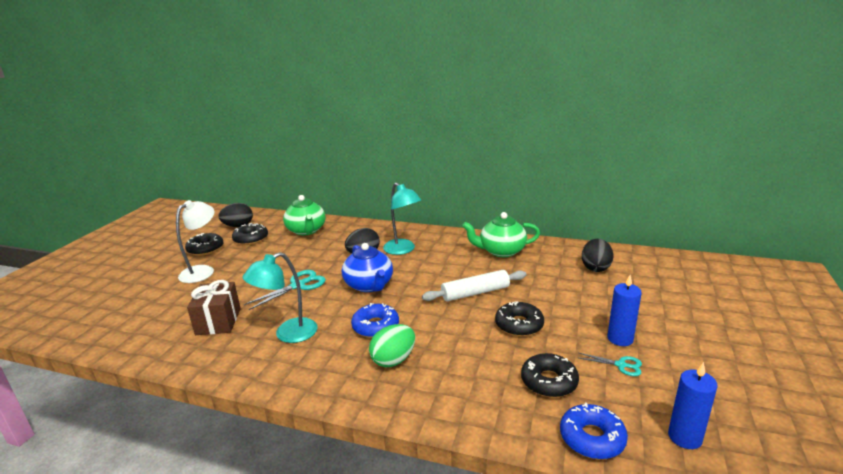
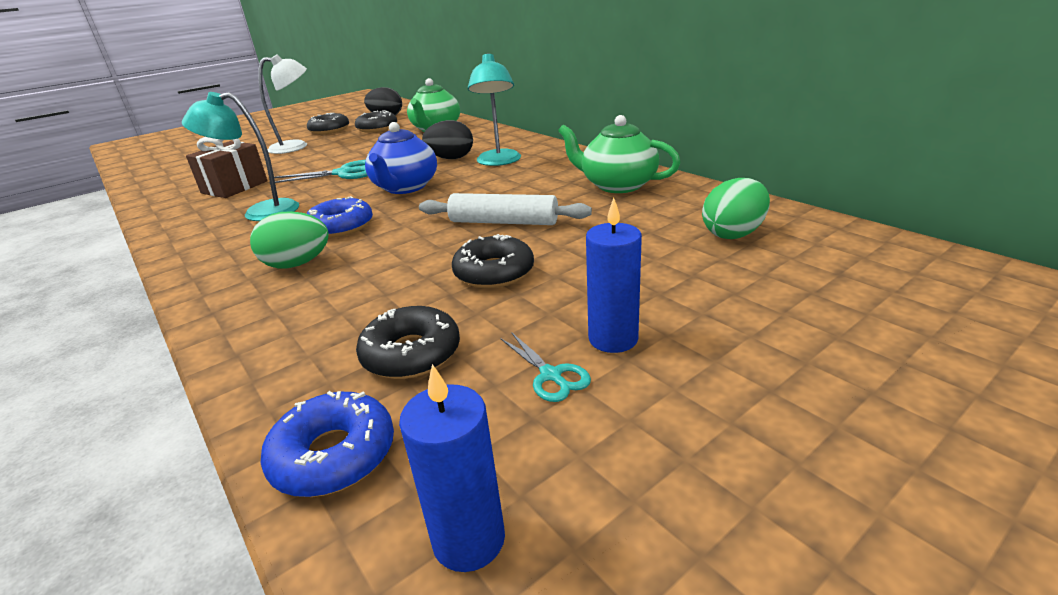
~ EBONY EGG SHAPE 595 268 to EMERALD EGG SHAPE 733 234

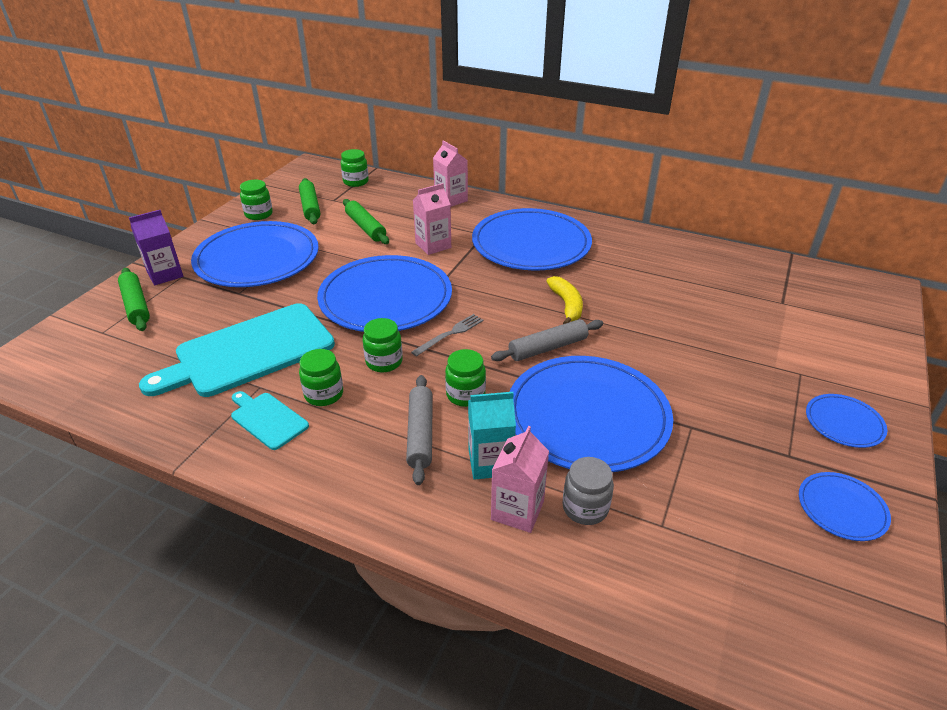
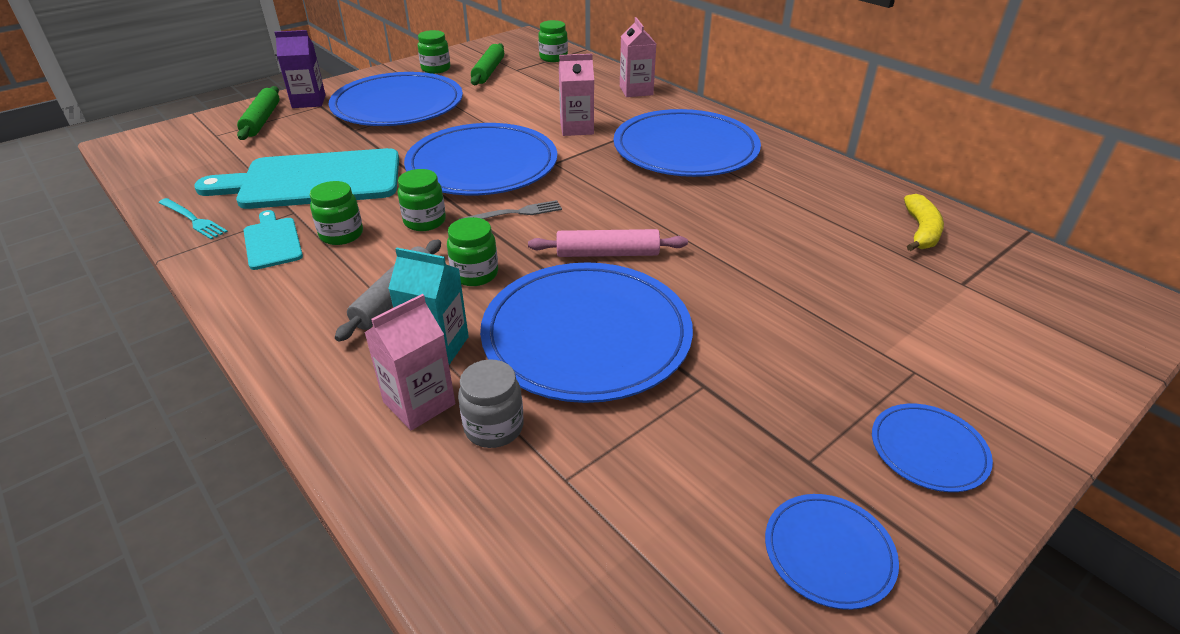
- EMERALD DOUGH ROLLER 365 228
+ AQUA FORK 193 219
~ BRIGHT YELLOW BANANA 566 305 to 921 231
~ GRAY DOUGH ROLLER 548 348 to ROSE-PINK DOUGH ROLLER 607 253

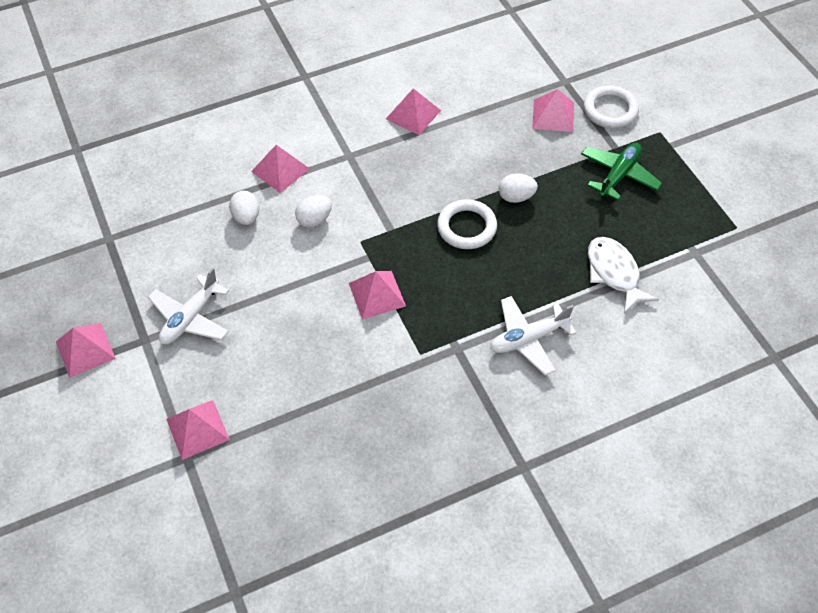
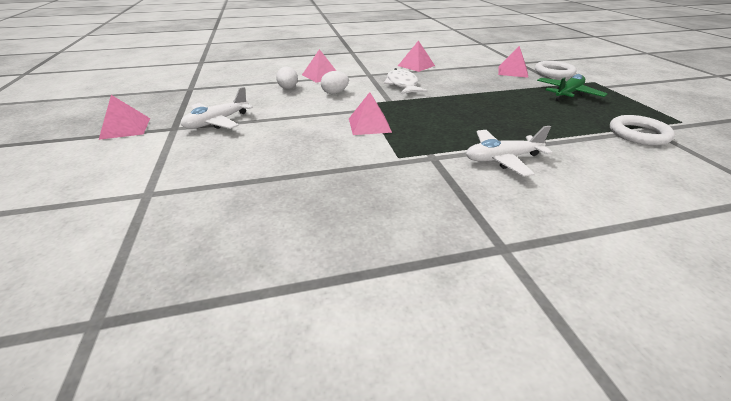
- ROSE-PINK PYRAMID 197 429
- PURE WHITE EGG SHAPE 516 197
~ PURE WHITE TORUS 466 227 to 638 134
~ PURE WHITE TOY FISH 614 273 to 402 85

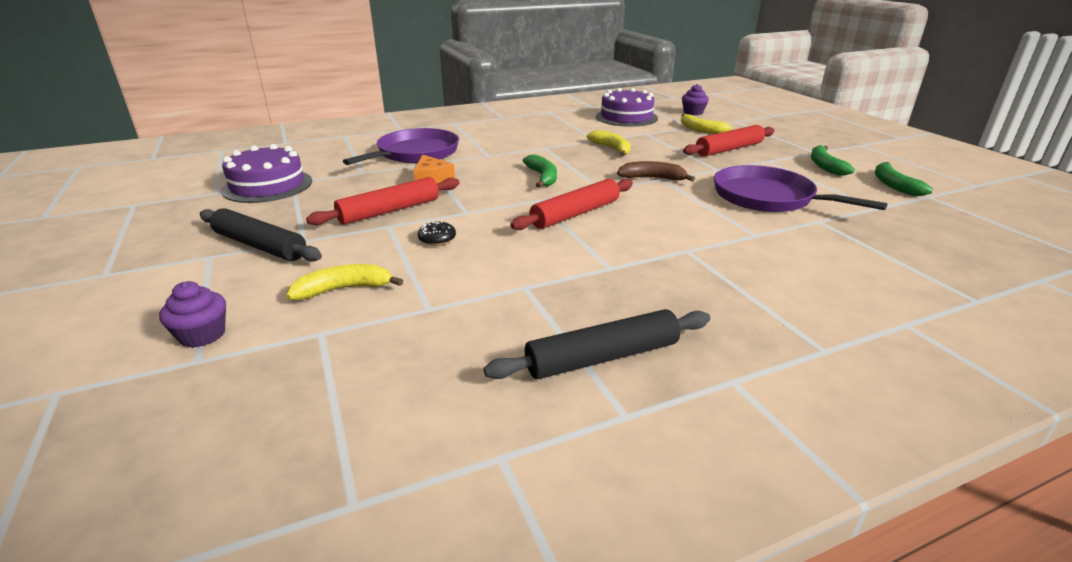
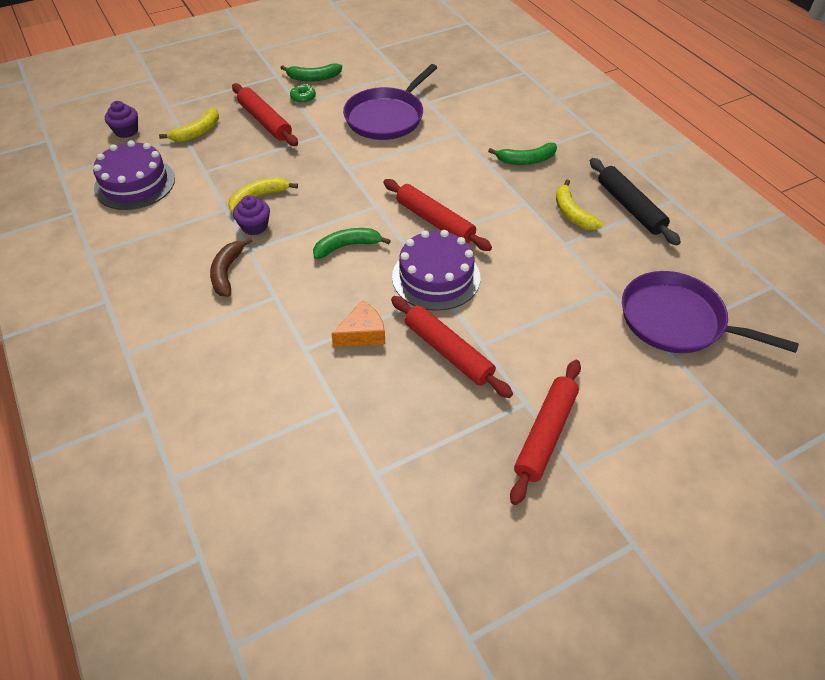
- EBONY DOUGHNUT 437 239
+ EMERALD DOUGHNUT 303 98
~ VIOLET MUFFIN 202 335 to 254 226
~ VIOLET CAKE 267 186 to 436 277
~ BRIGHT YELLOW BANANA 344 289 to 572 213
~ VIOLET SKILLET 415 153 to 677 320
~ DARK BROWN BANANA 652 178 to 227 272
~ EMERALD BANANA 894 185 to 526 160
~ EBONY DOUGH ROLLER 259 246 to SCARLET DOUGH ROLLER 545 434

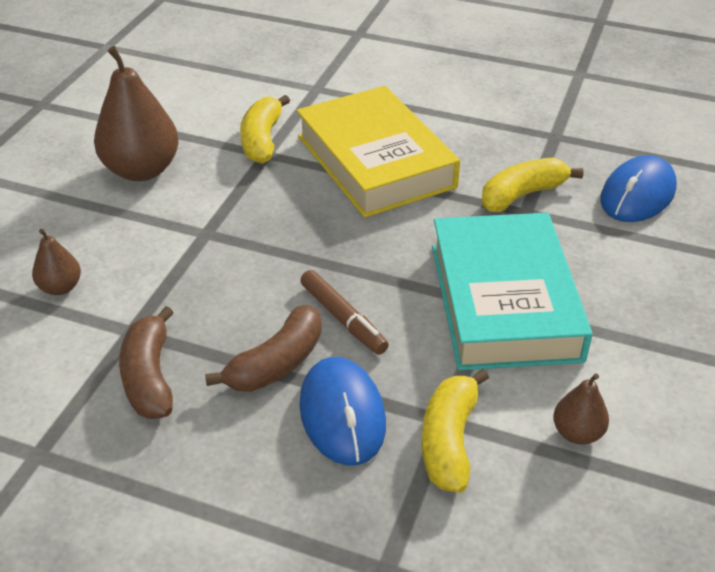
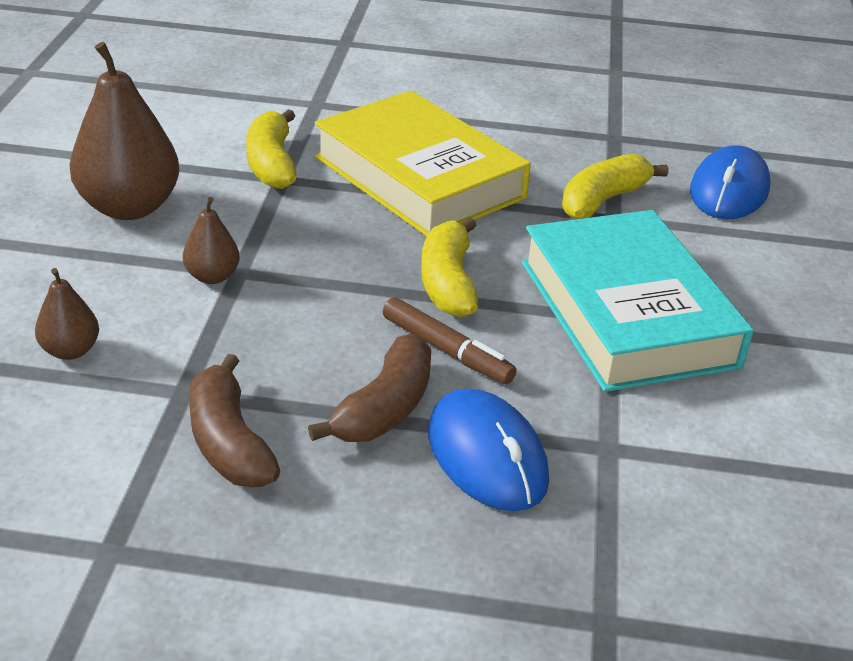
~ BRIGHT YELLOW BANANA 449 441 to 448 282
~ DARK BROWN PEAR FRUIT 577 433 to 212 276

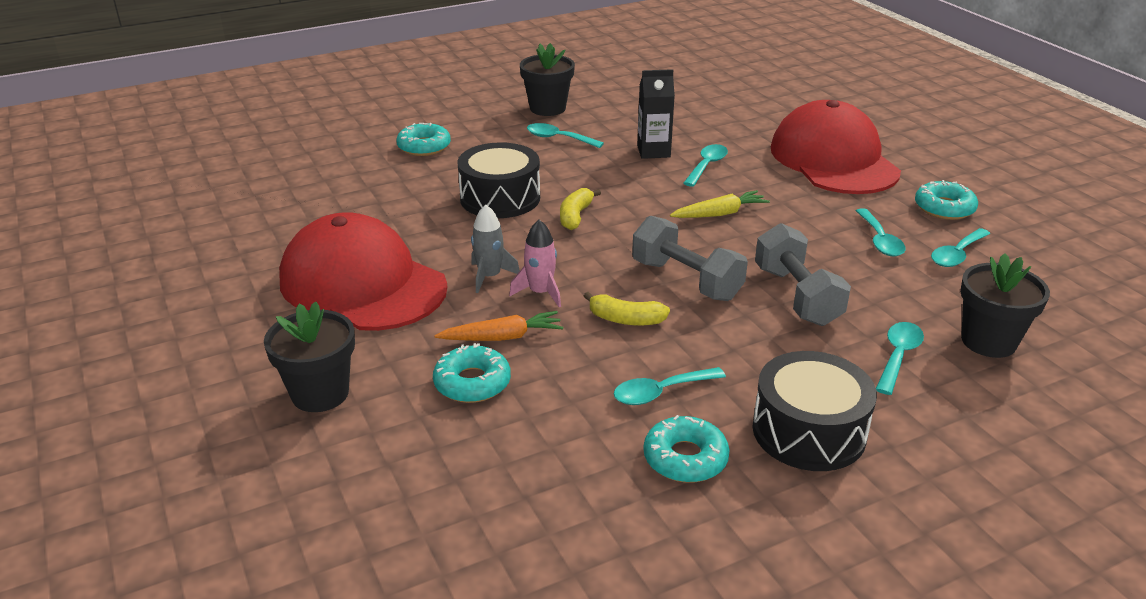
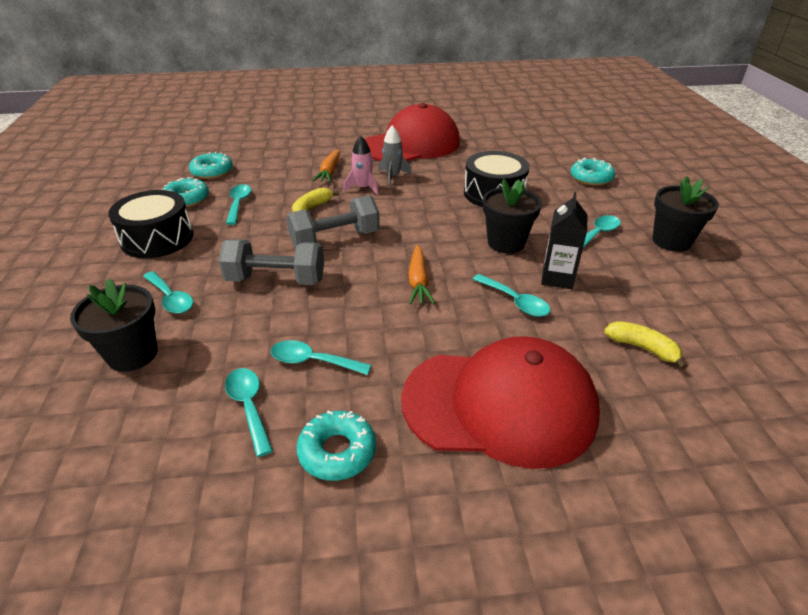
~ EBONY PLANT POT 320 393 to 506 243
~ AQUA DOUGHNUT 472 383 to 212 171
~ BRIGHT YELLOW BANANA 575 216 to 642 348
~ BRIGHT YELLOW CARROT 720 214 to ORANGE CARROT 418 281

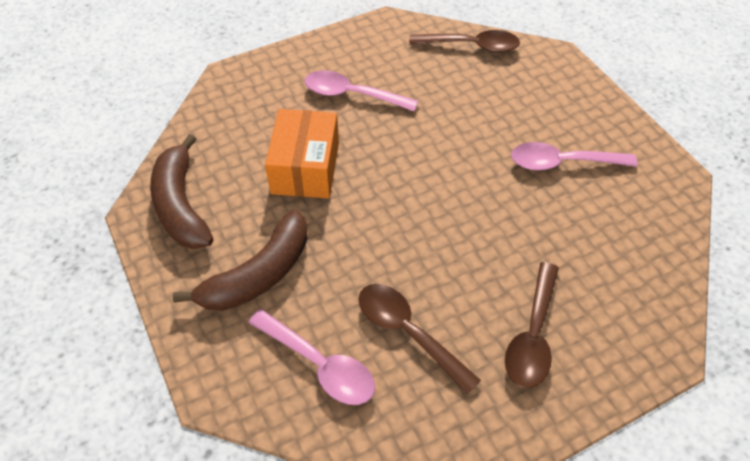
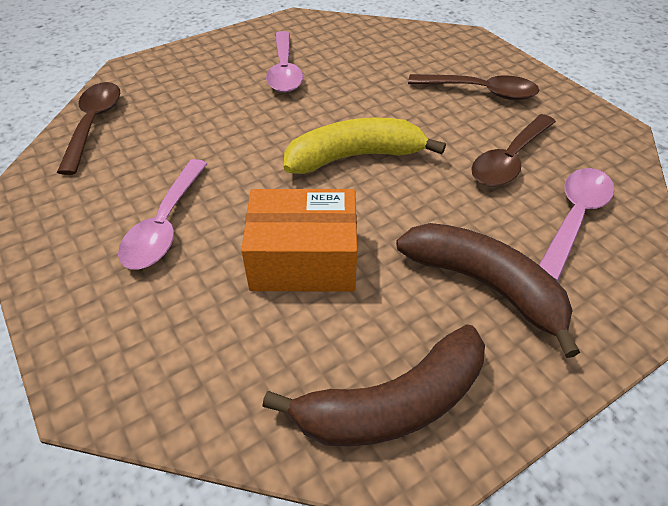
+ BRIGHT YELLOW BANANA 355 157

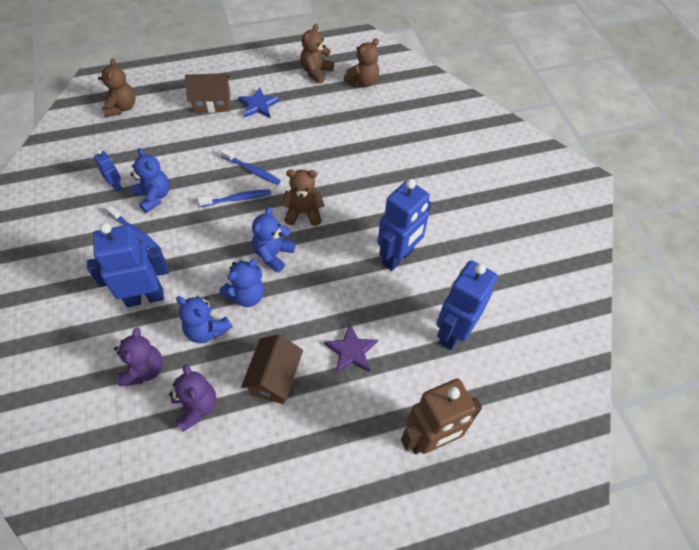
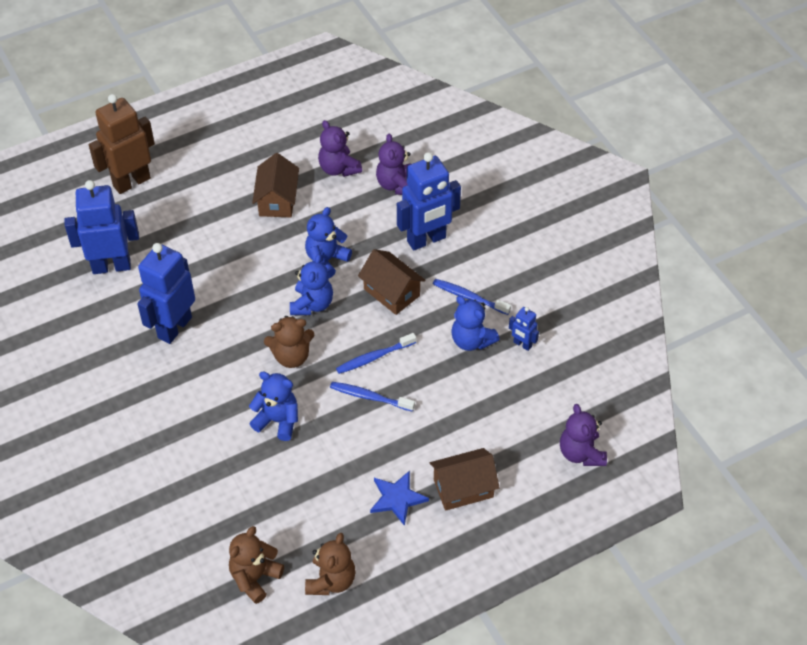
- VIOLET FIVE-POINTED STAR 351 351
+ DARK BROWN TOY HOUSE 391 292
~ BLUE TEDDY BEAR 206 330 to 278 421
~ DARK BROWN TEDDY BEAR 121 107 to VIOLET TEDDY BEAR 581 453
~ BLUE ROBOT 453 332 = 111 266 120 degrees counterclockwise

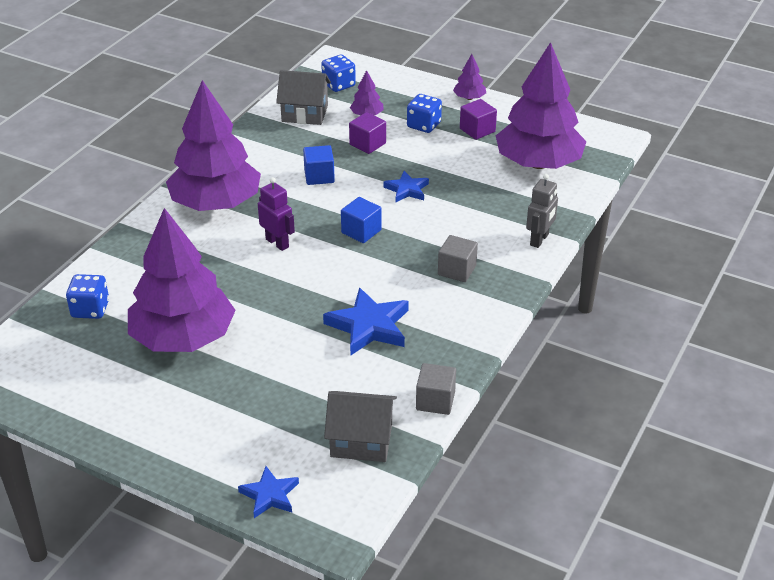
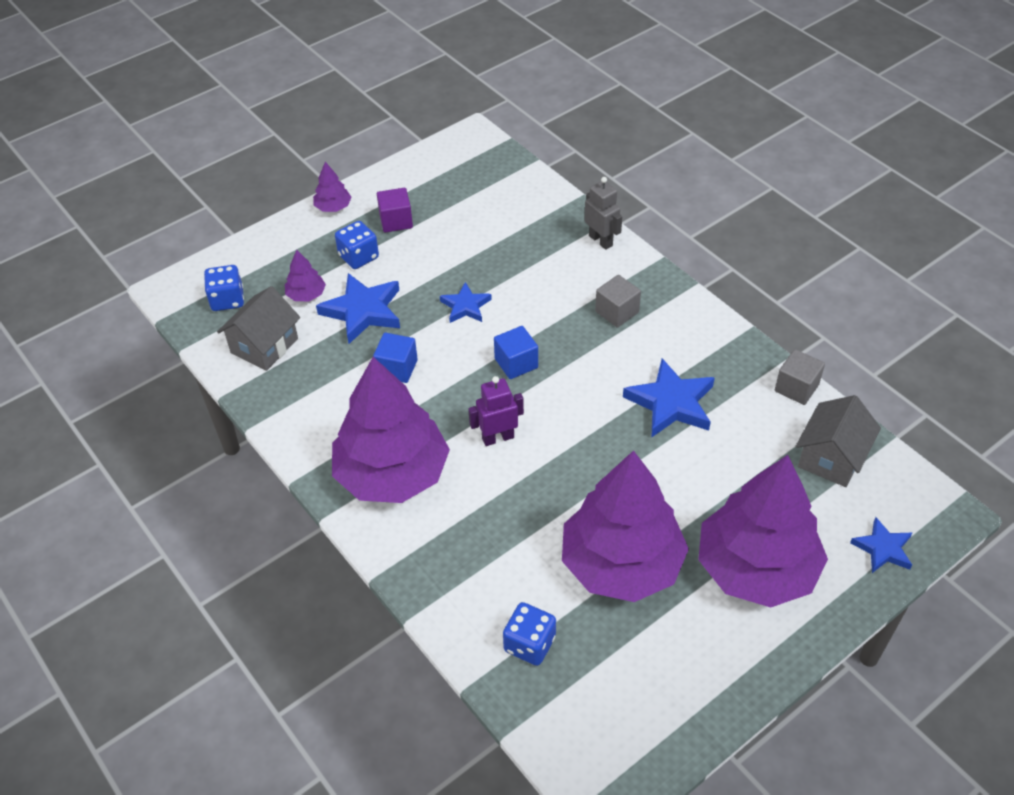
~ VIOLET TOY TREE 538 163 to 756 568
~ VIOLET SOLID CUBE 367 144 to BLUE FIVE-POINTED STAR 363 311

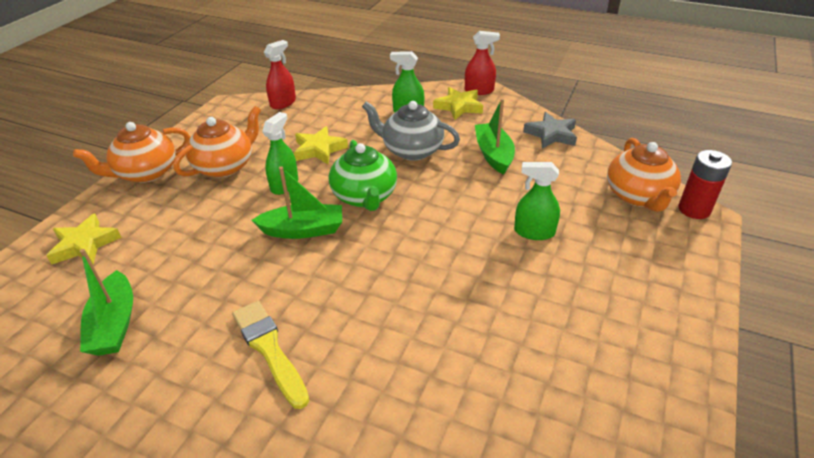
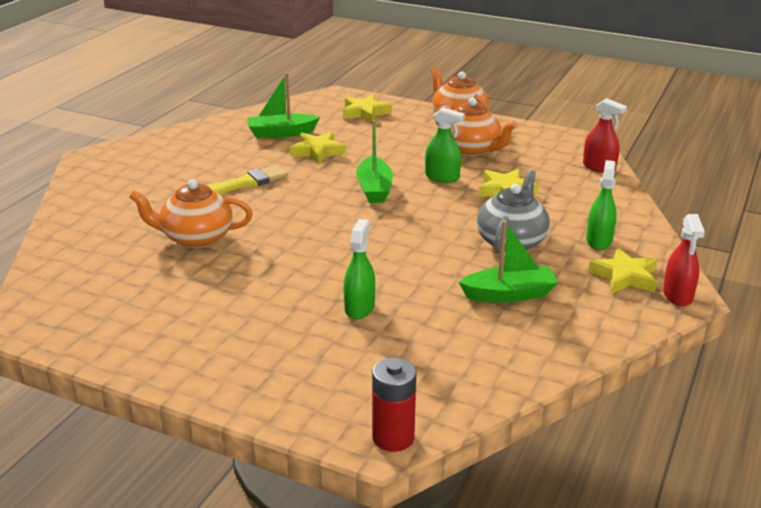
- EMERALD TEAPOT 364 197
- GRAY FIVE-POINTED STAR 551 134
+ BRIGHT YELLOW FIVE-POINTED STAR 317 151
~ ORANGE TEAPOT 638 196 to 196 238

